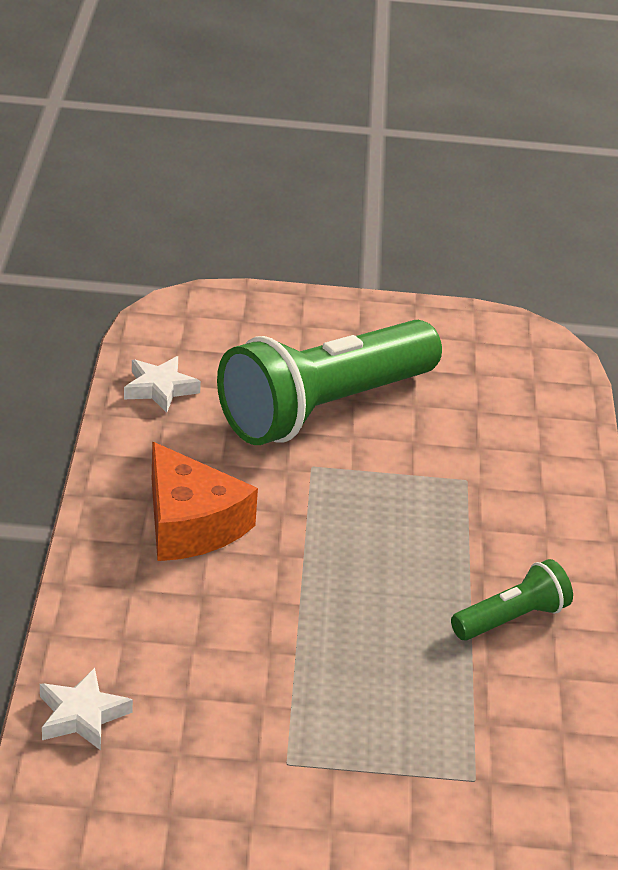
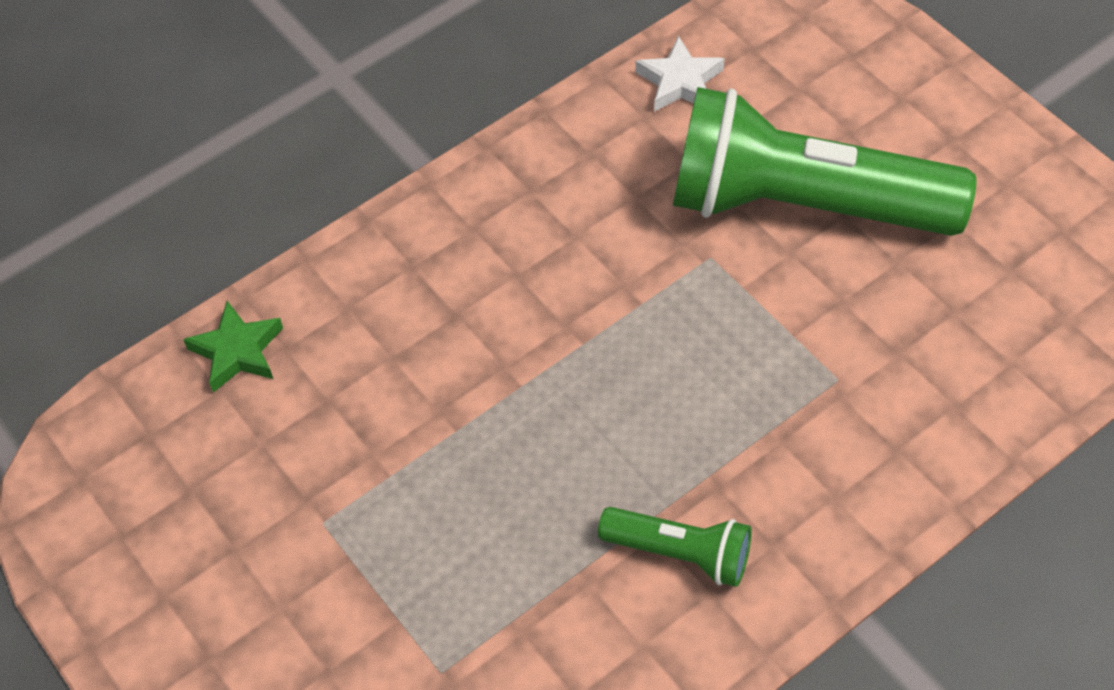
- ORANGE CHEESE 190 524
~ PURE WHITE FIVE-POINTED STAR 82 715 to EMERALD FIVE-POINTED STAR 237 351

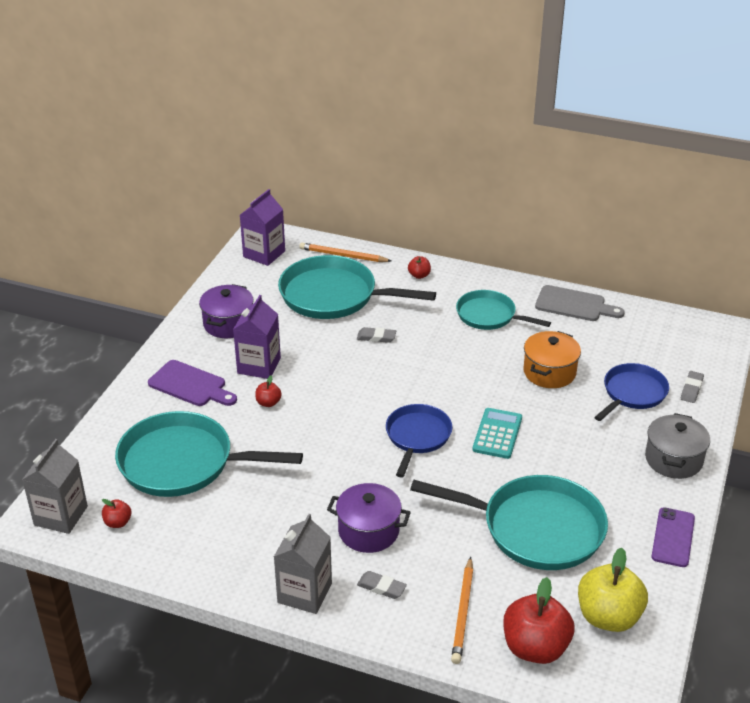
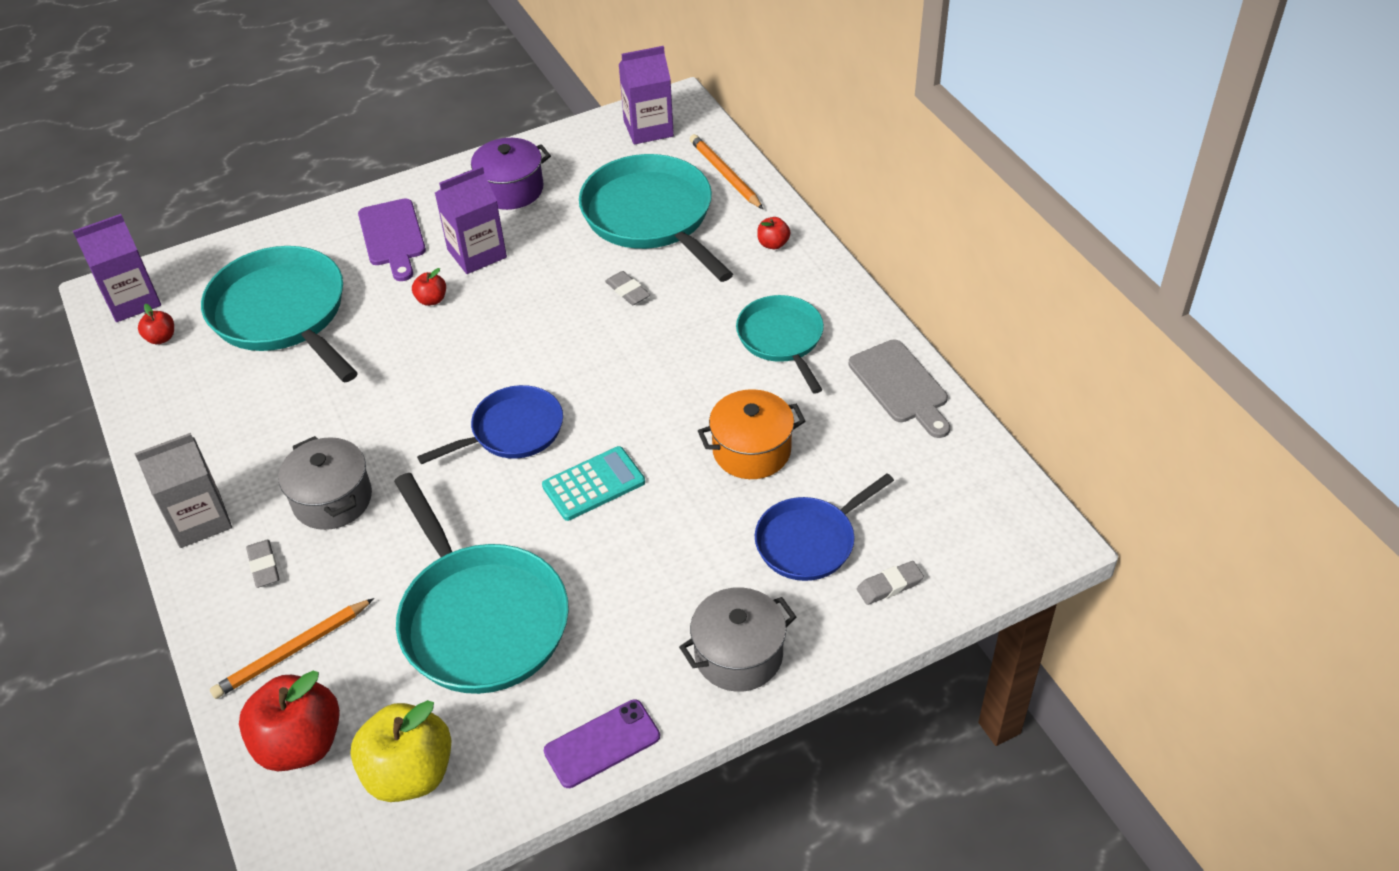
~ GRAY JUICE CARTON 61 516 to VIOLET JUICE CARTON 132 301
~ VIOLET STOCKPOT 368 531 to GRAY STOCKPOT 332 499
~ BLUE SKILLET 632 393 = 809 541 150 degrees clockwise

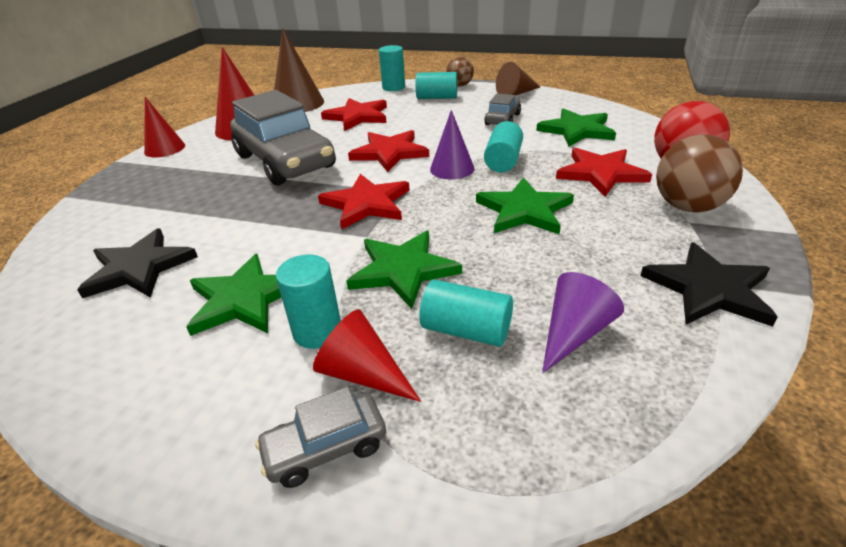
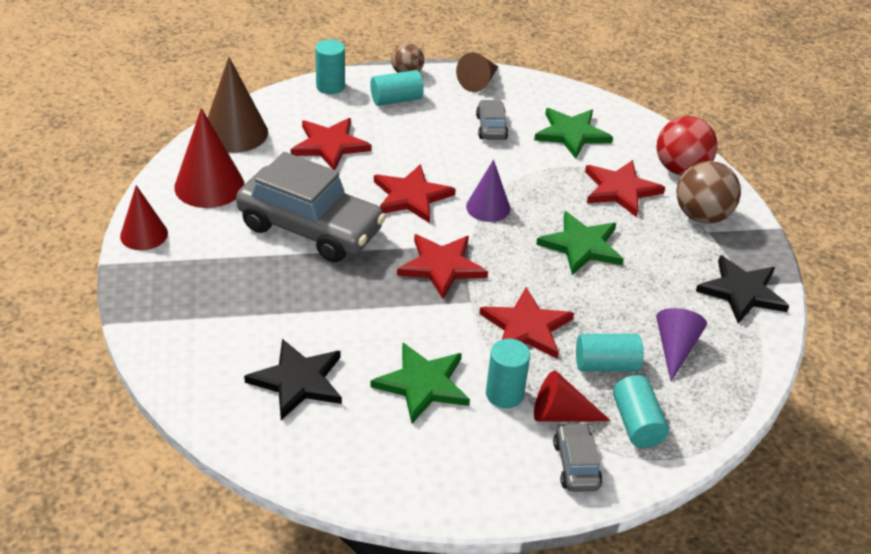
~ AQUA SOLID CYLINDER 503 161 to 636 423
~ EMERALD FIVE-POINTED STAR 403 270 to SCARLET FIVE-POINTED STAR 526 327
~ GRAY CAR 325 448 = 576 465 135 degrees clockwise

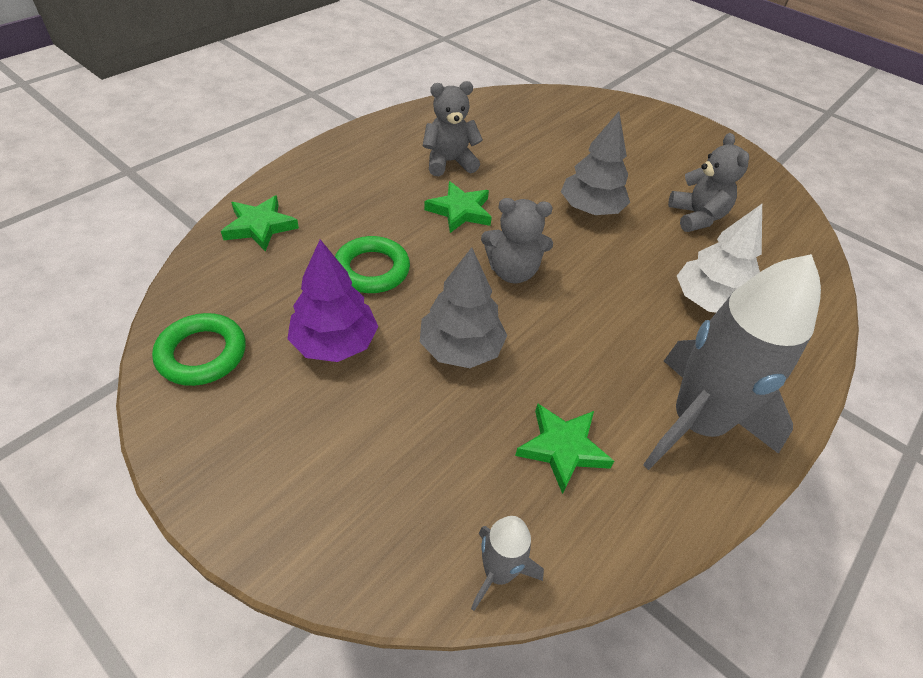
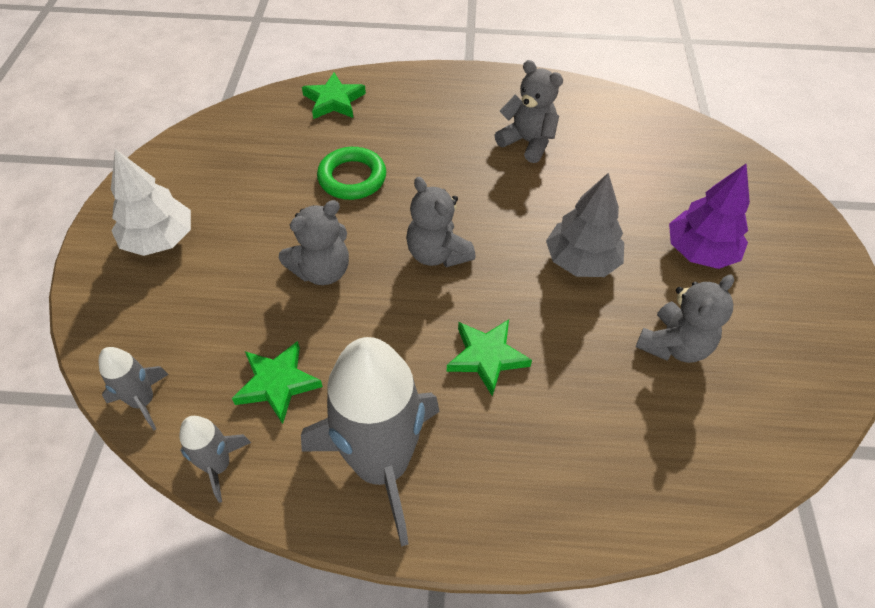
- EMERALD TORUS 202 354
+ GRAY SPACESHIP 218 465
~ VIOLET TOY TREE 334 343 to 700 251
~ EMERALD FIVE-POINTED STAR 460 211 to 486 357
~ PURE WHITE TOY TREE 708 301 to 159 239
~ GRAY TOY TREE 461 348 to GRAY TEDDY BEAR 322 271

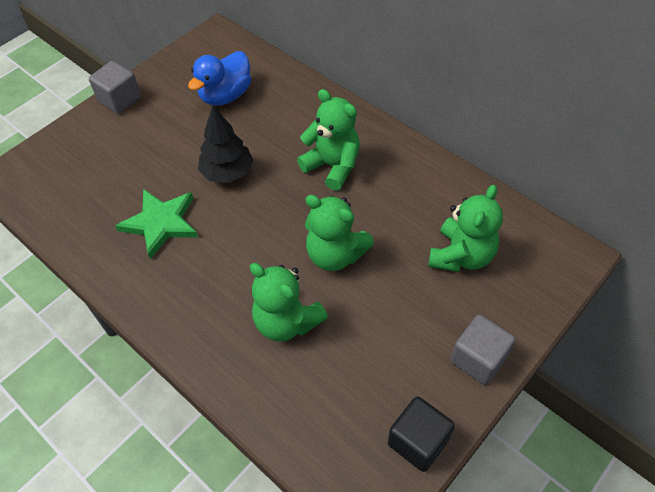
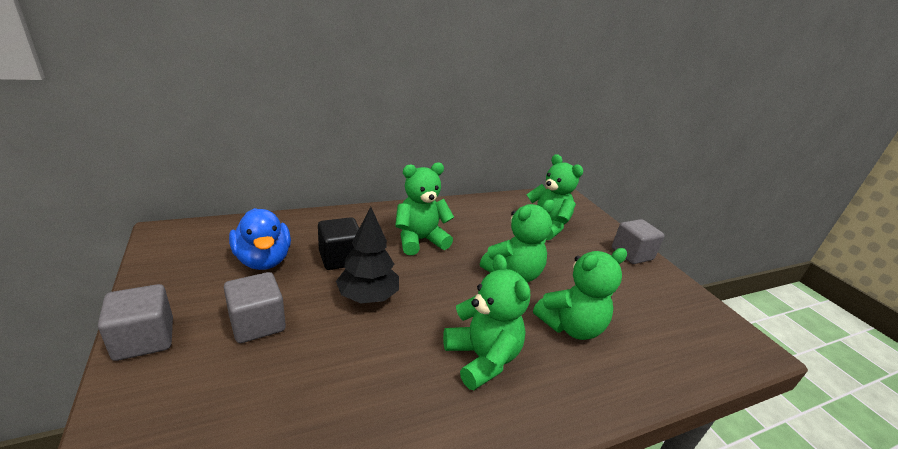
- EMERALD FIVE-POINTED STAR 161 223
+ GRAY SOLID CUBE 257 323
+ EMERALD TEDDY BEAR 482 358
~ EBONY SOLID CUBE 418 441 to 340 258

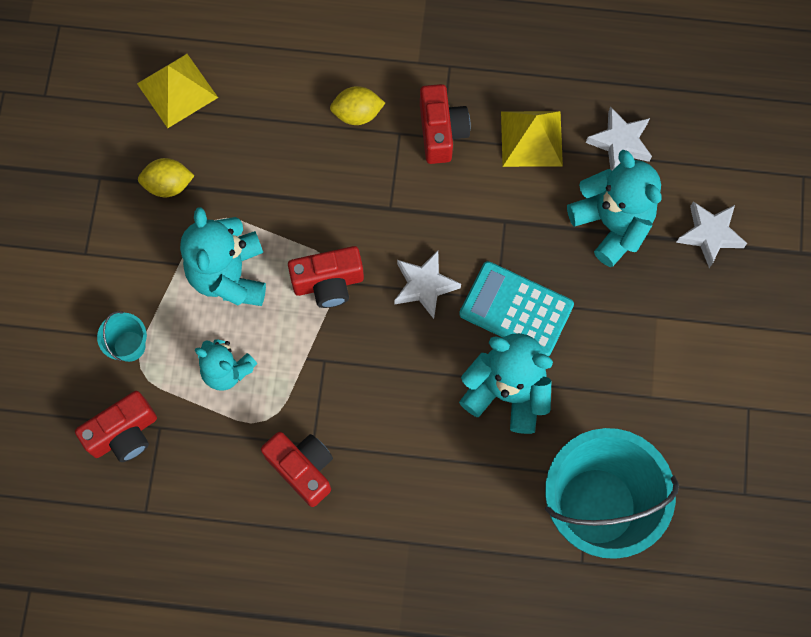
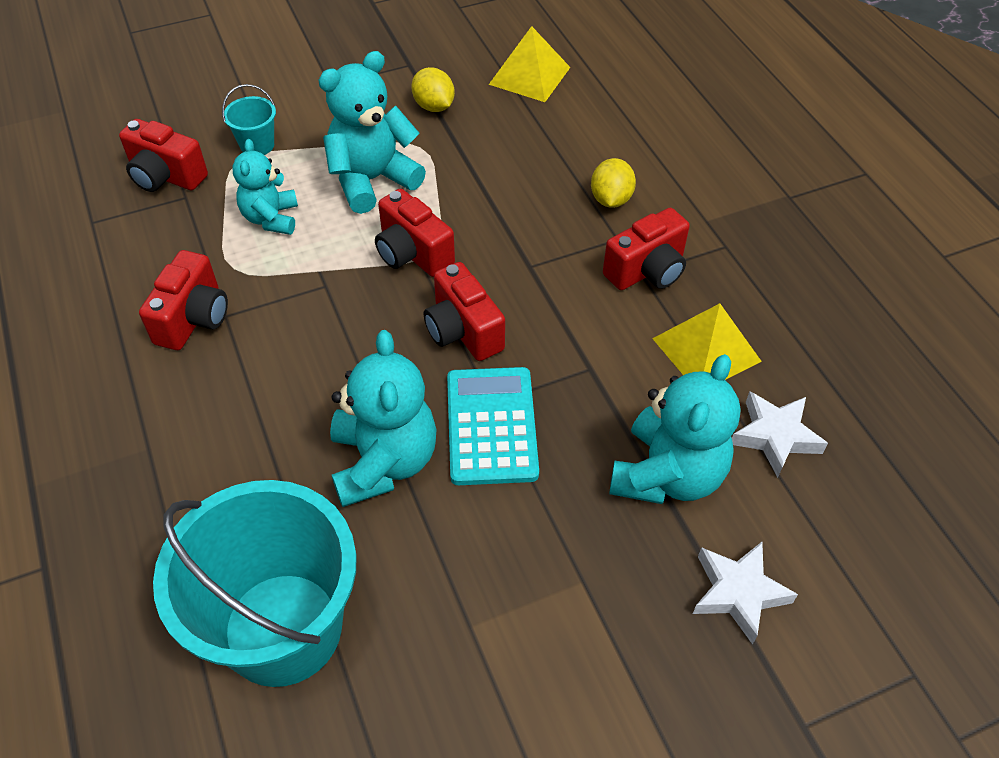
~ PURE WHITE FIVE-POINTED STAR 424 286 to SCARLET PHOTO CAMERA 463 331
~ BRIGHT YELLOW LEMON 357 114 = 611 199 45 degrees clockwise

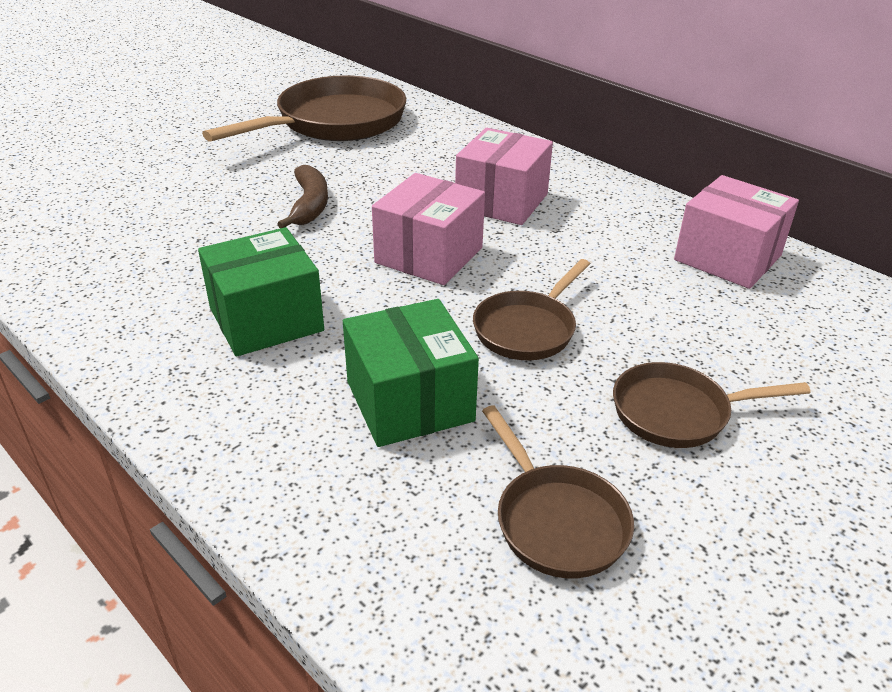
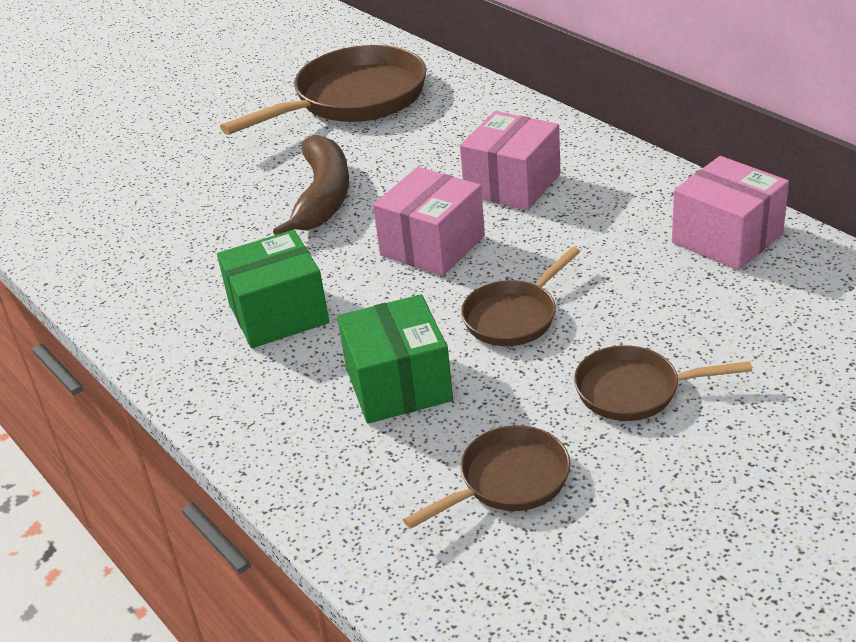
~ DARK BROWN SKILLET 557 521 = 508 480 105 degrees counterclockwise
~ DARK BROWN BANANA 309 205 = 323 197 x1.50

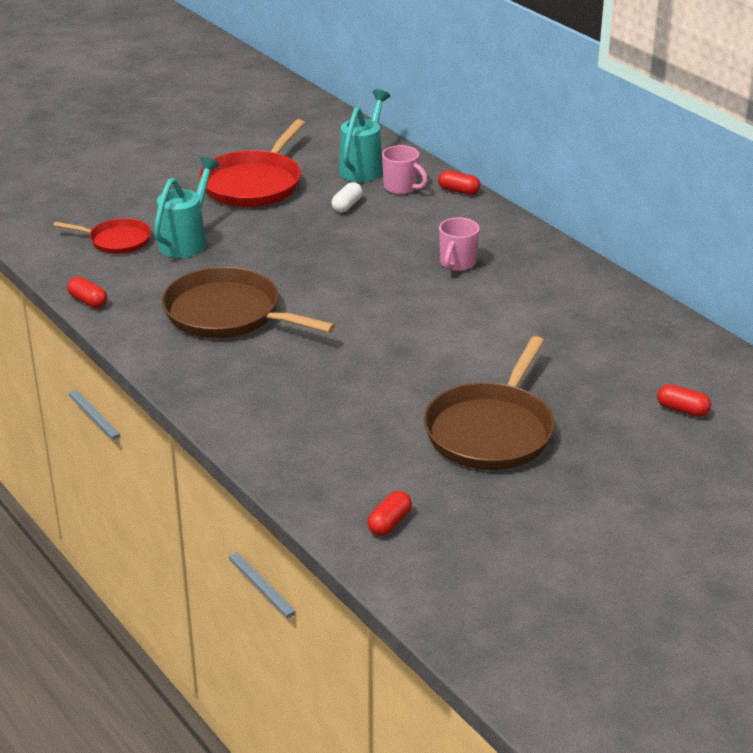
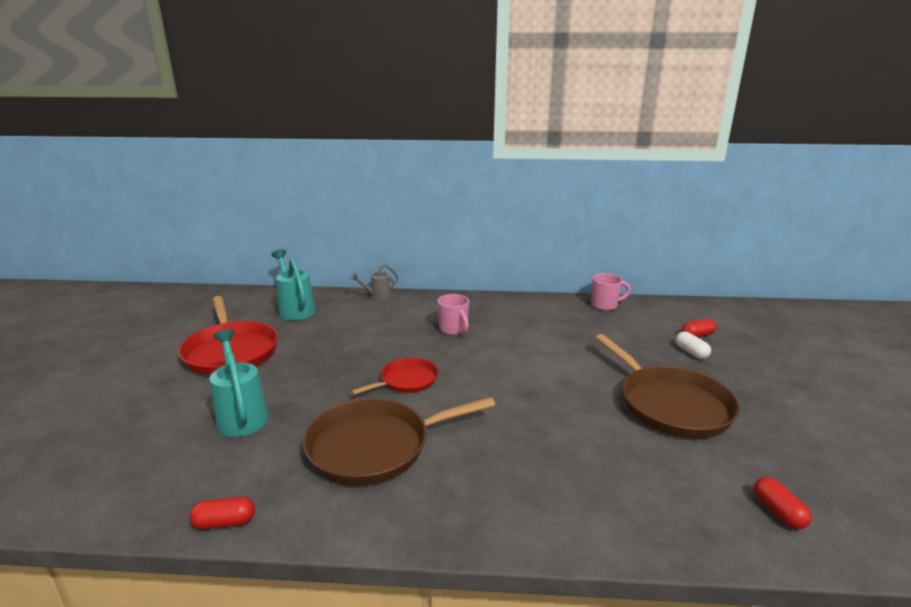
~ SCARLET SKILLET 117 240 to 406 380
~ PURE WHITE CAPSULE 347 206 to 691 352
~ ROSE-PINK MUG 401 188 to 605 305
~ SCARLET CAPSULE 458 191 to GRAY WATERING CAN 377 296

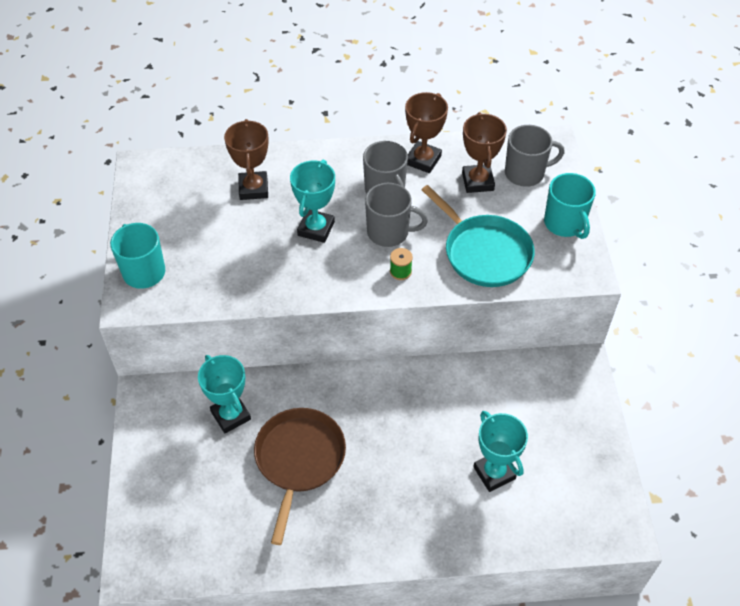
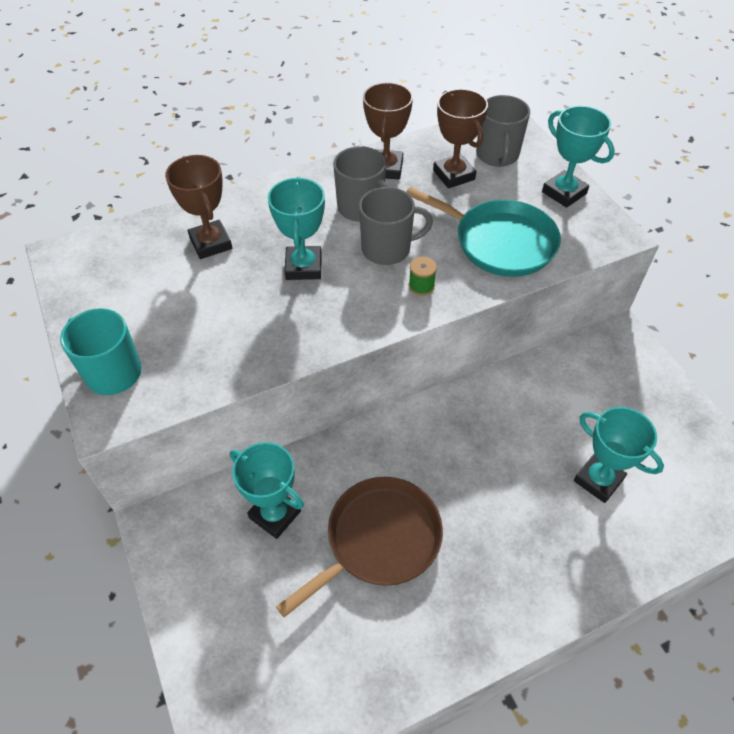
~ AQUA MUG 565 224 to AQUA PRIZE CUP 564 193
~ DARK BROWN SKILLET 299 459 = 379 540 60 degrees clockwise
~ GRAY MUG 525 173 = 497 155 120 degrees clockwise

